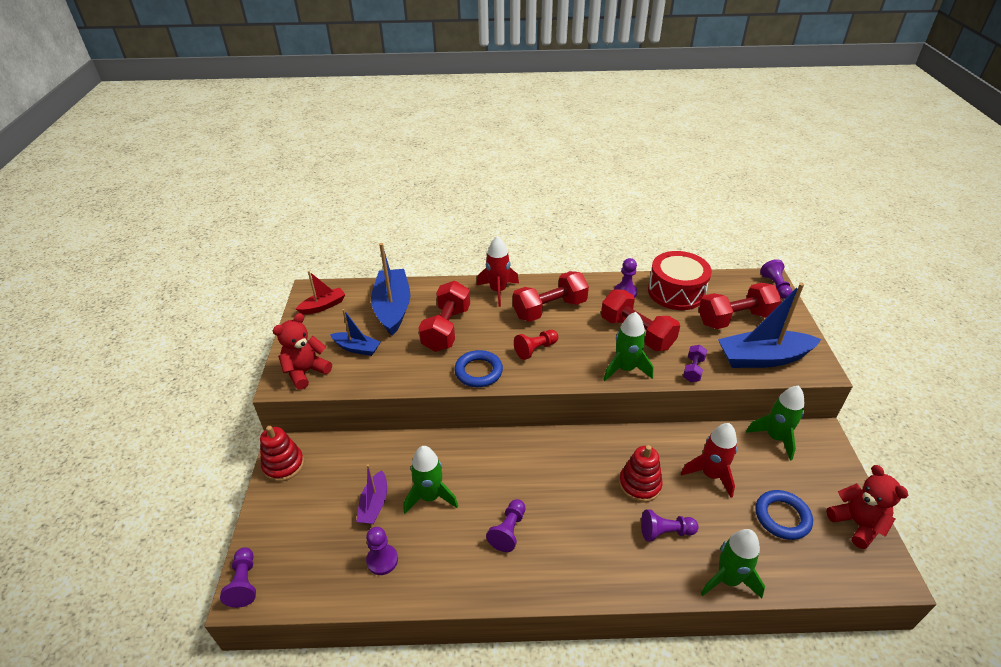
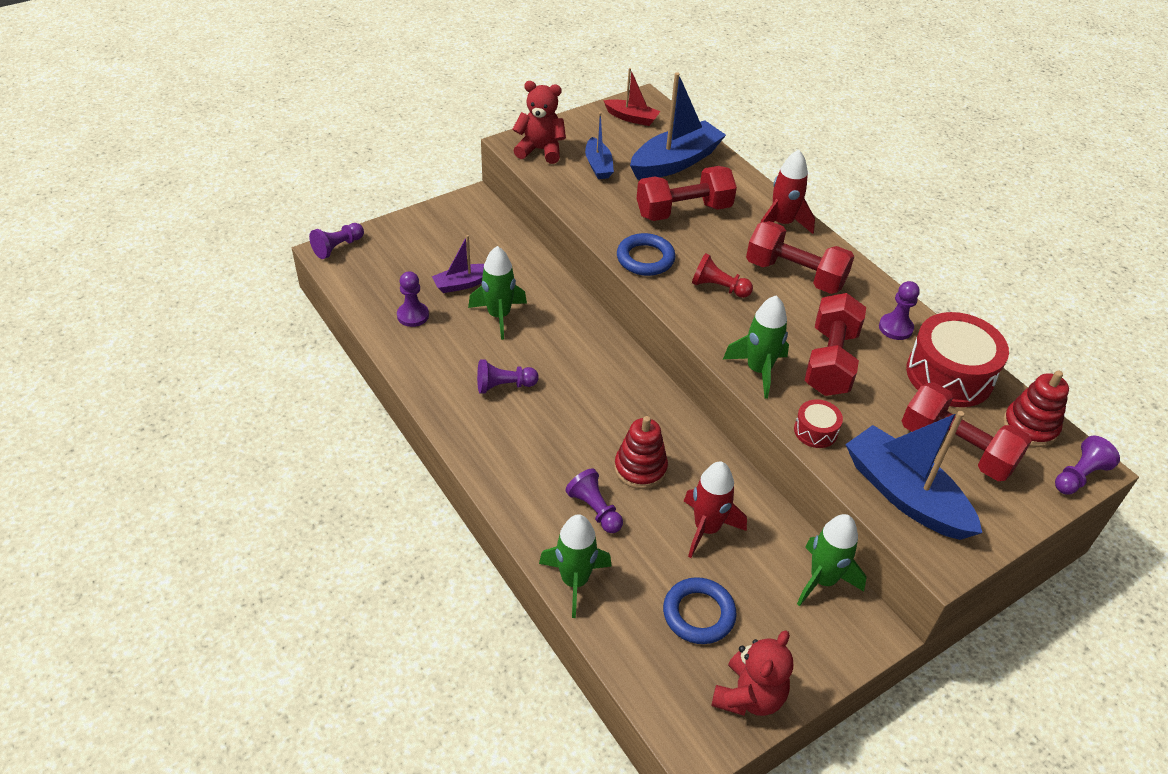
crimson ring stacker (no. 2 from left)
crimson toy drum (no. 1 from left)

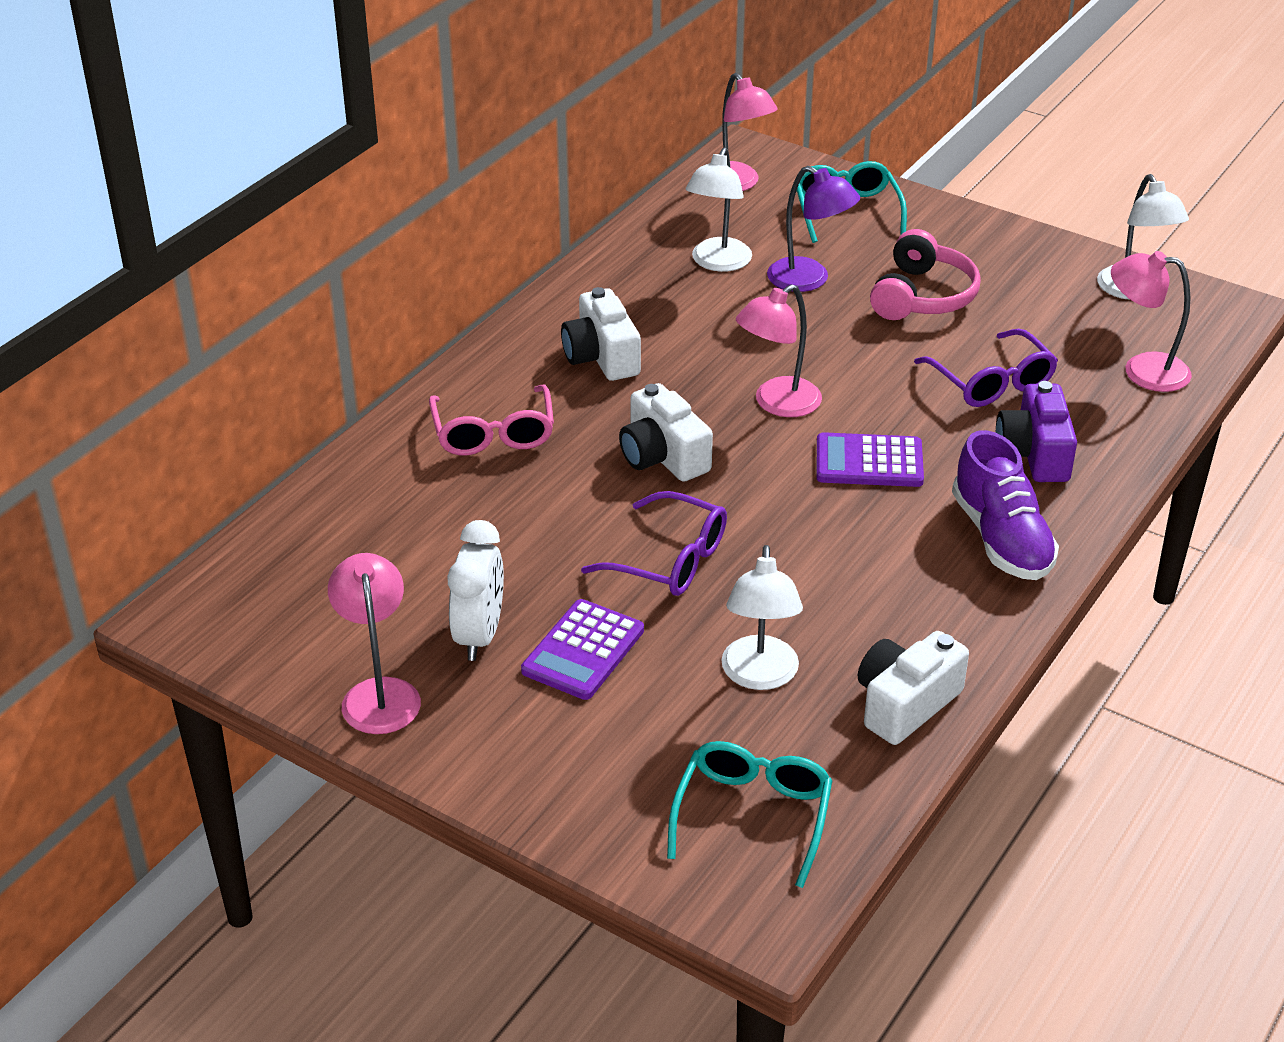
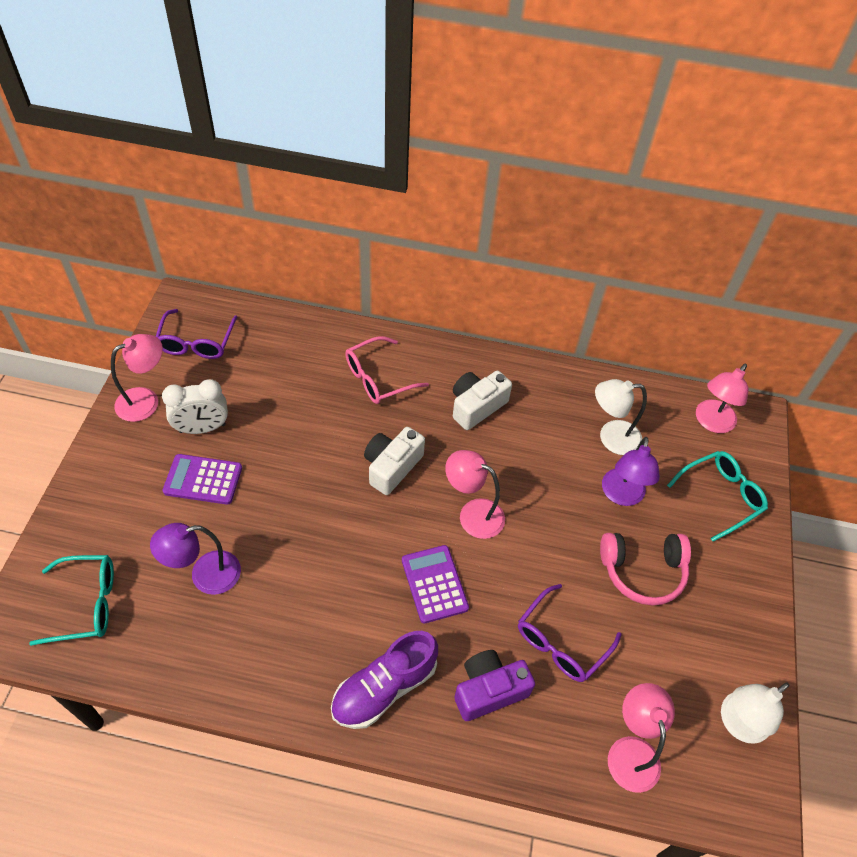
purple eyeglasses (no. 1 from left)
purple reading lamp (no. 1 from left)
pure white camera (no. 3 from left in the first image)

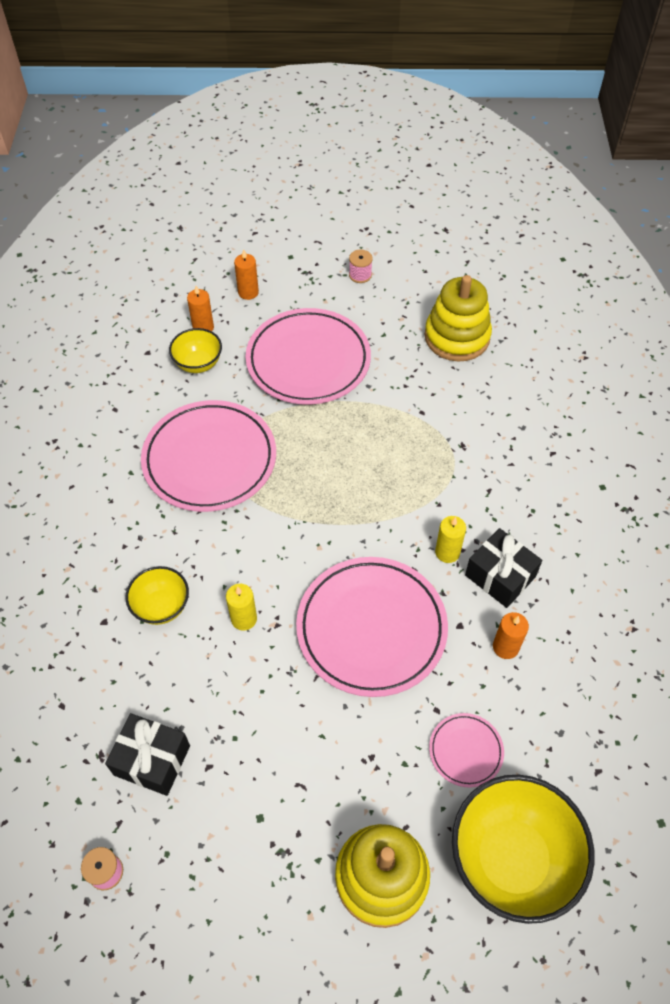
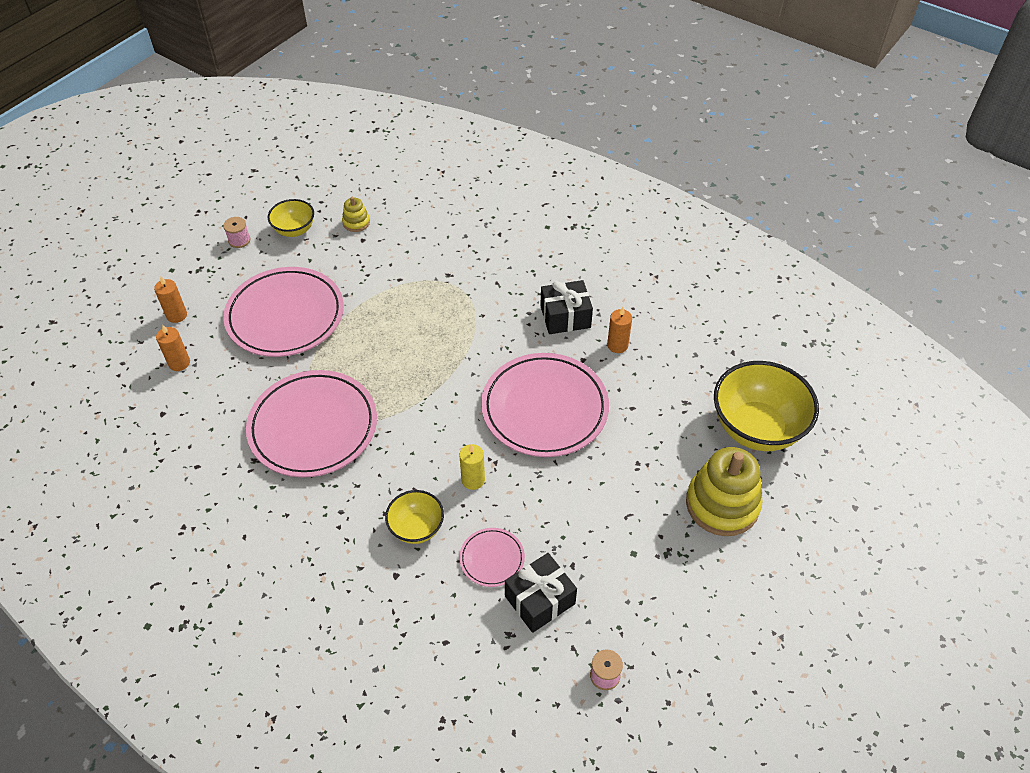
golden deep dish (no. 1 from left)
golden ring stacker (no. 1 from left)
pink flat dish (no. 3 from left)
golden candle (no. 2 from left in the first image)

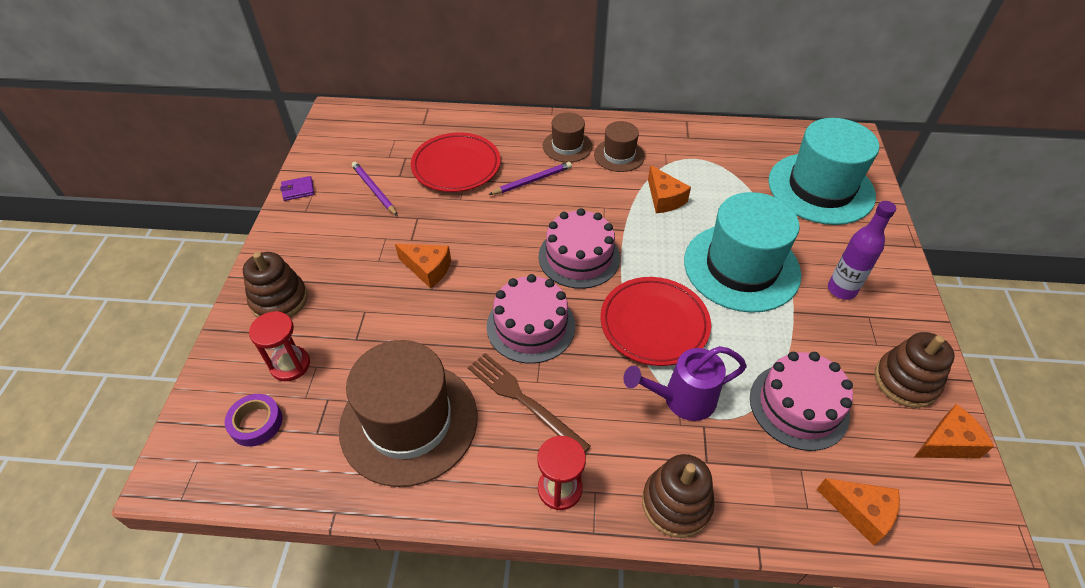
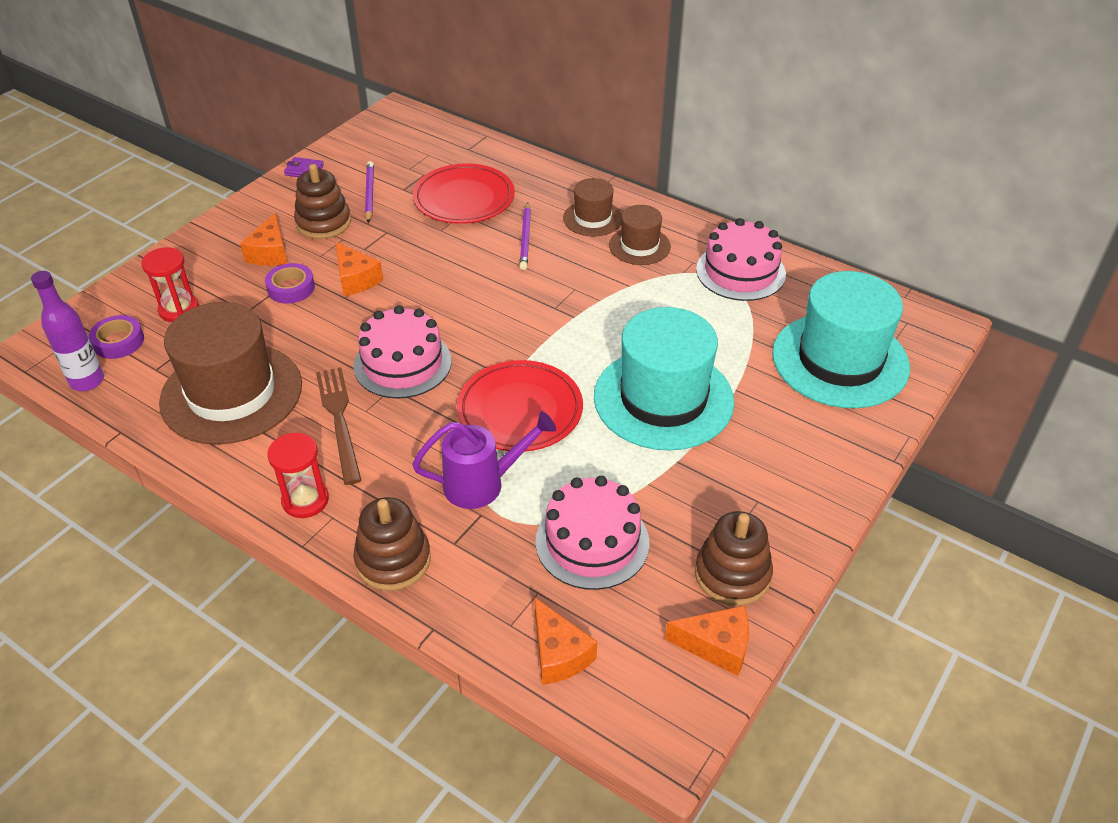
brown ring stacker (no. 1 from left)
purple pencil (no. 2 from left)
pink cake (no. 3 from left)
purple watering can
orange cheese wedge (no. 1 from left)
purple flask
purple roll of tape (no. 2 from left)

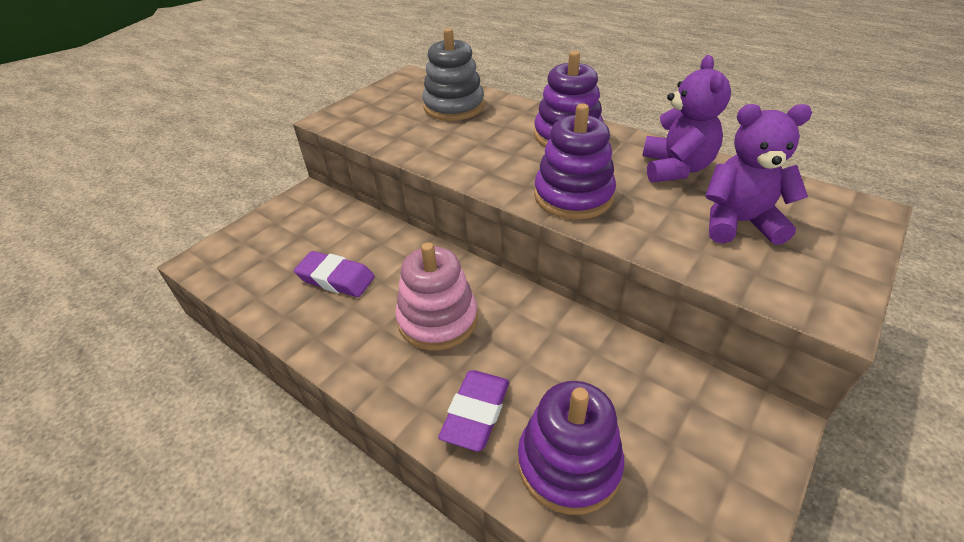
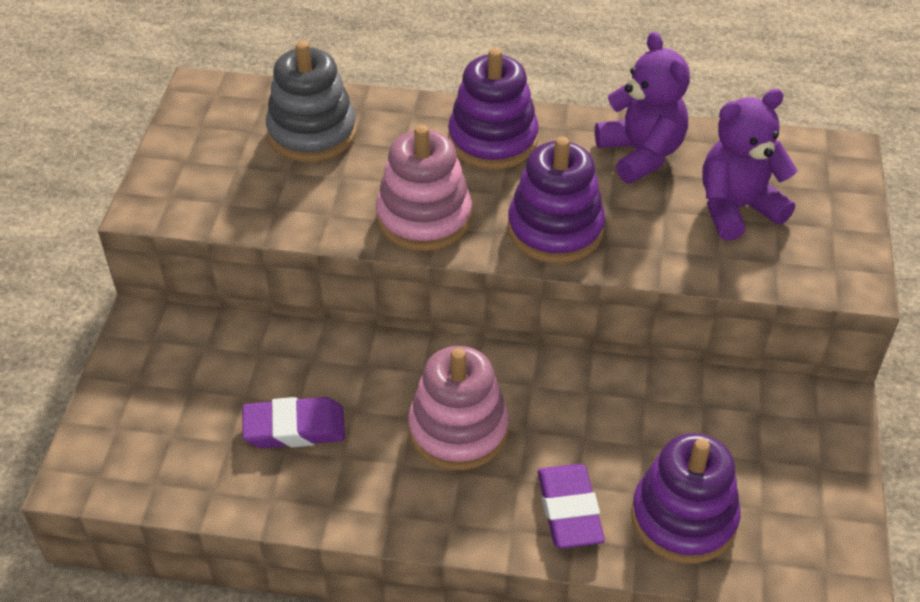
pink ring stacker (no. 1 from left)

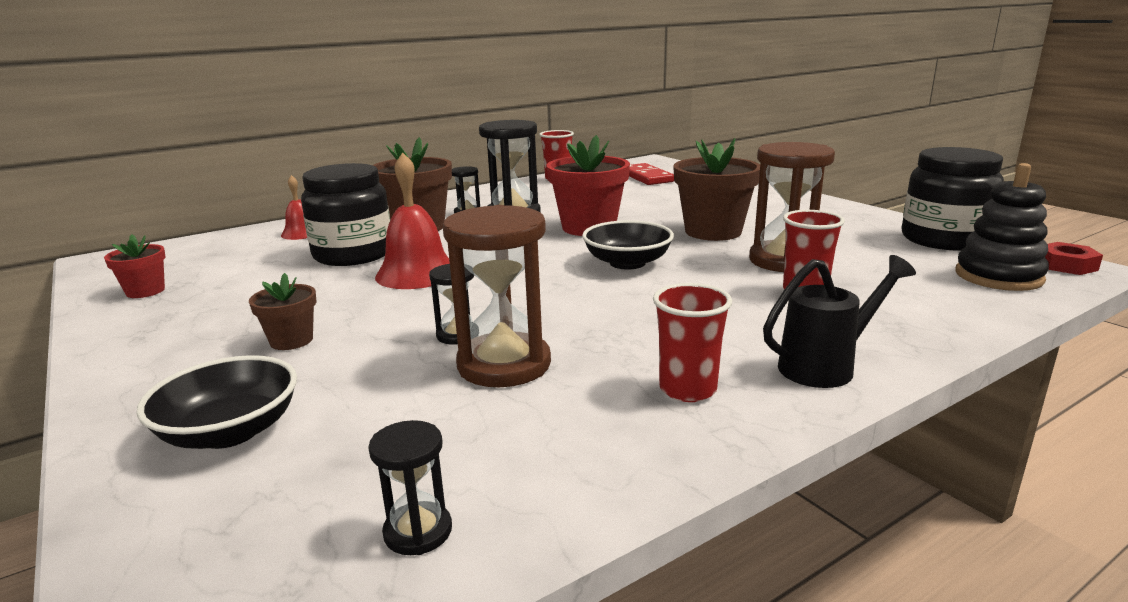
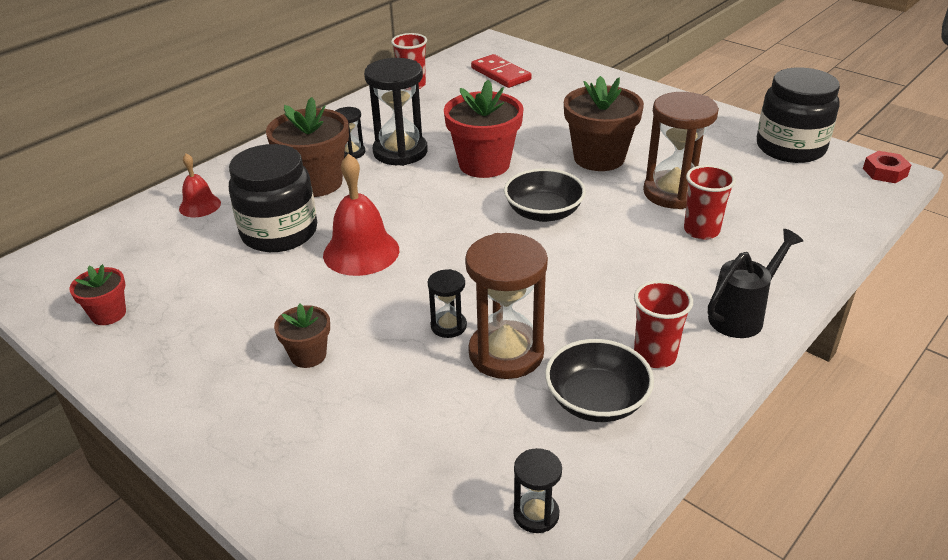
black deep dish (no. 2 from left)
black ring stacker

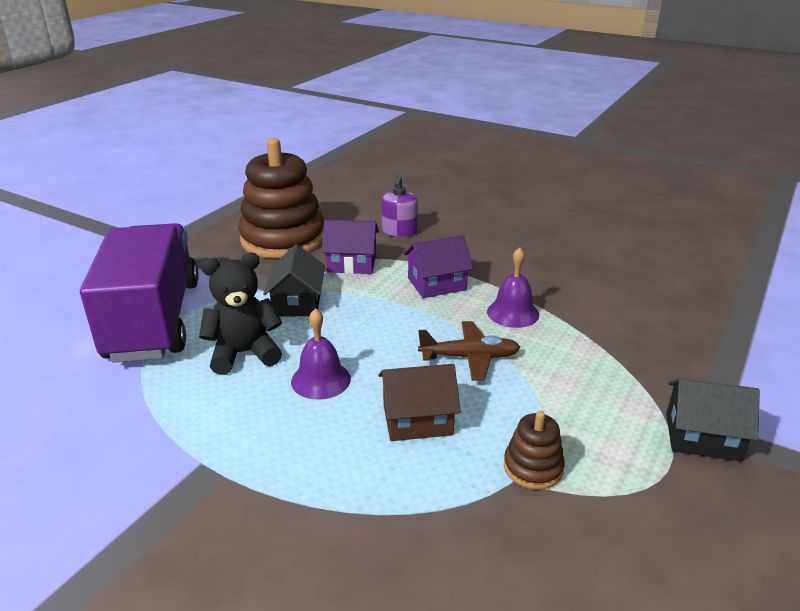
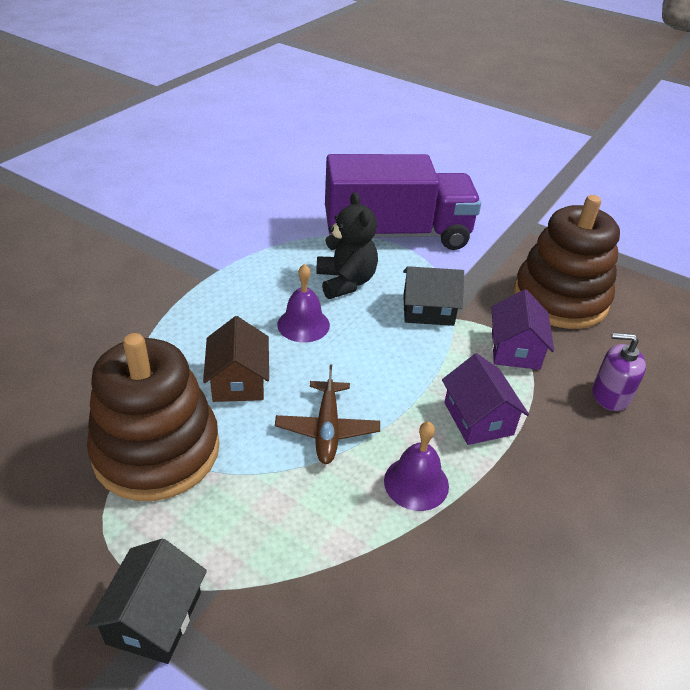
brown ring stacker (no. 1 from left)

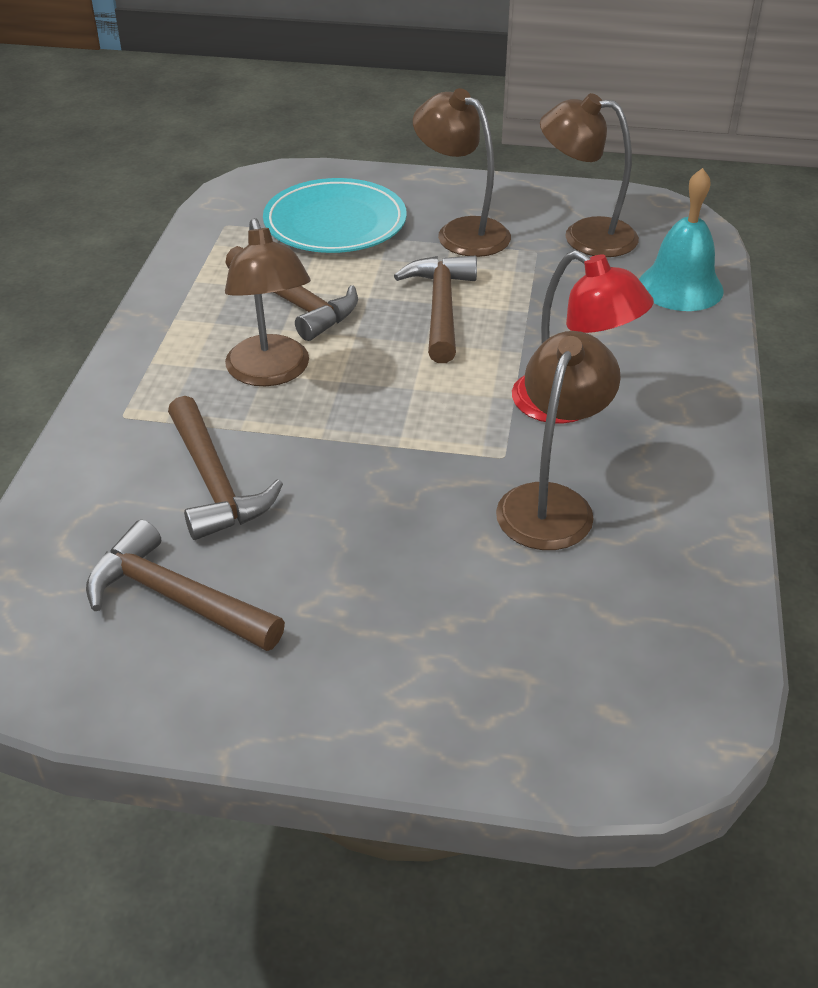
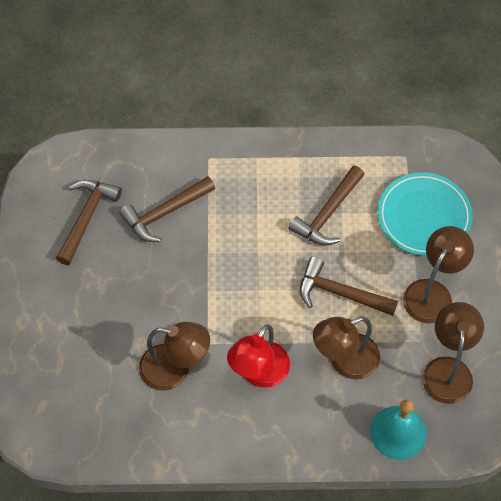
brown reading lamp (no. 2 from left)
brown hammer (no. 4 from left)

